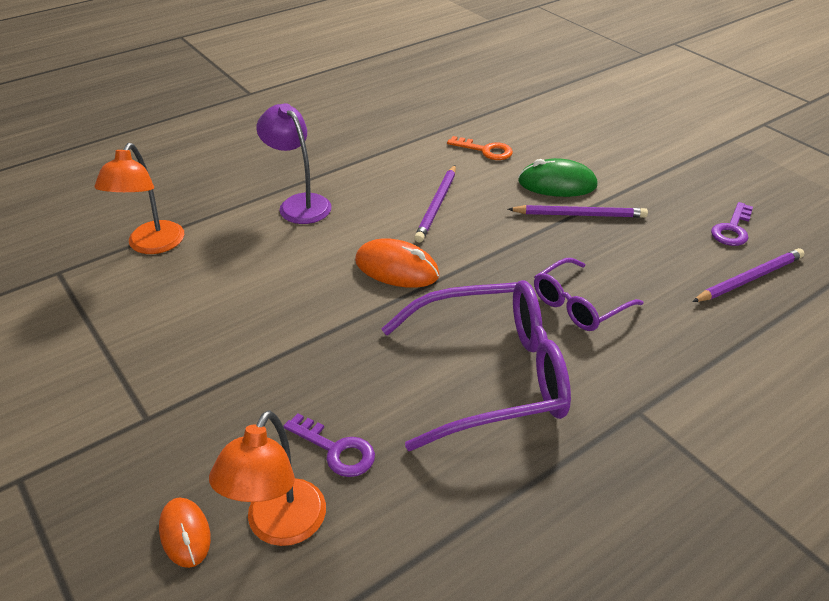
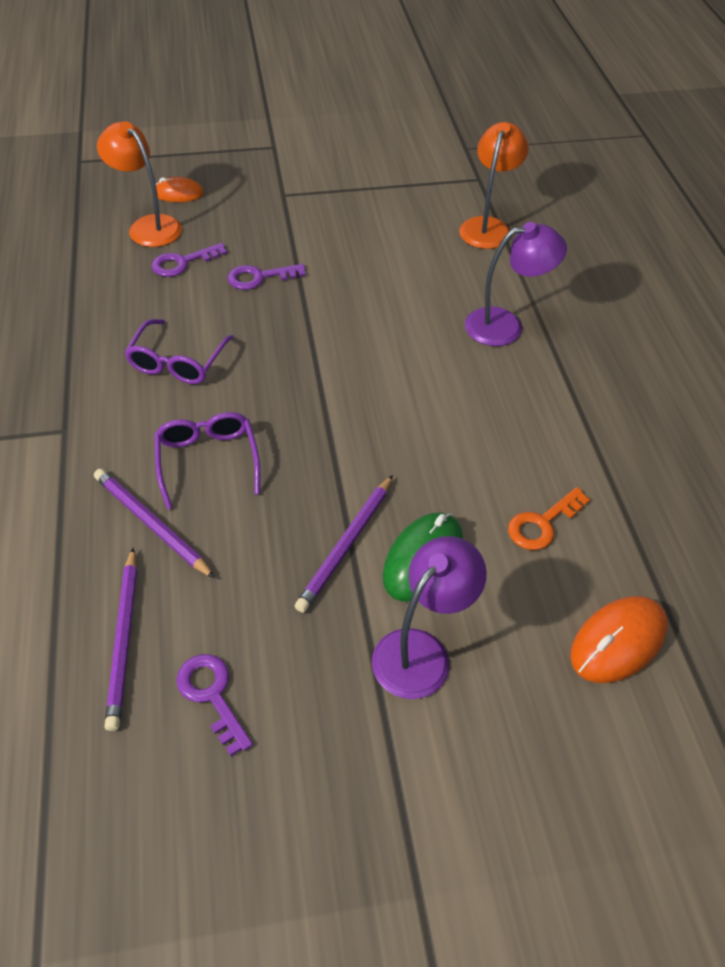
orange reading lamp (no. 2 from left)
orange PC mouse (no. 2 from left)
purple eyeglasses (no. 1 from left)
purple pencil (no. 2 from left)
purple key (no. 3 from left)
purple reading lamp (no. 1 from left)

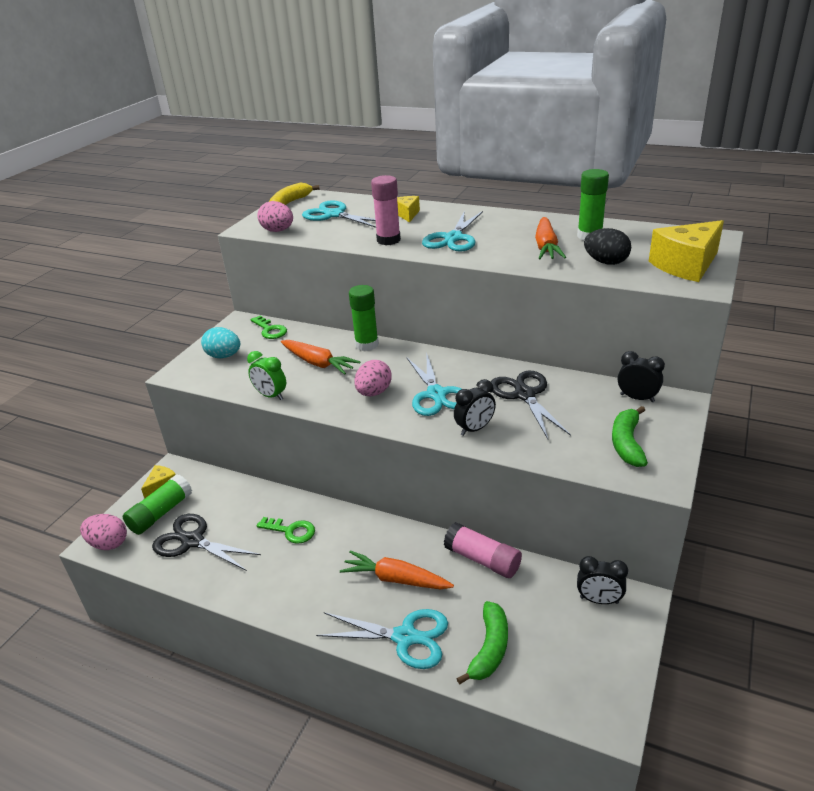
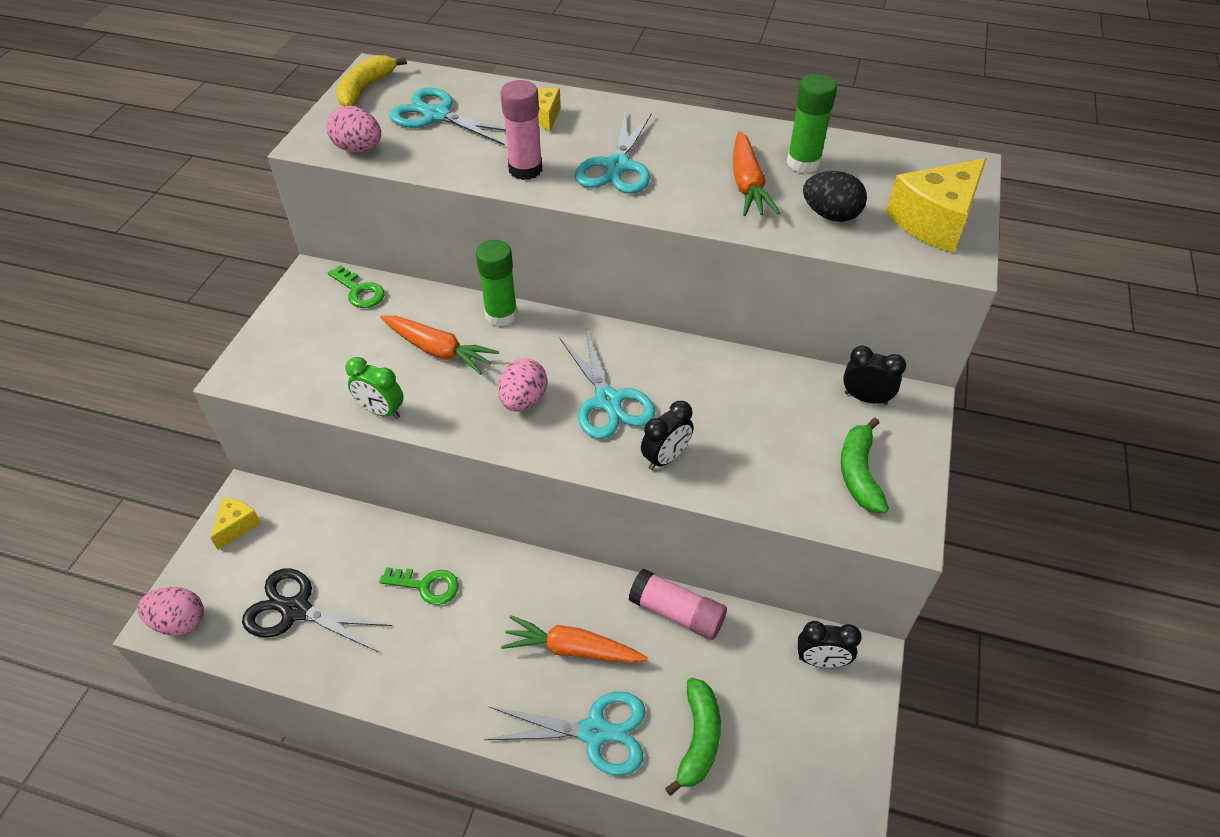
leaf-green glue (no. 1 from left in the first image)
turquoise toy egg
black pair of scissors (no. 2 from left in the first image)

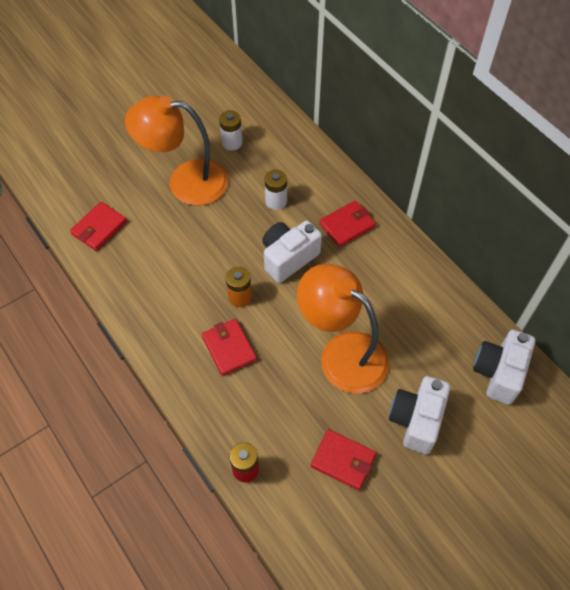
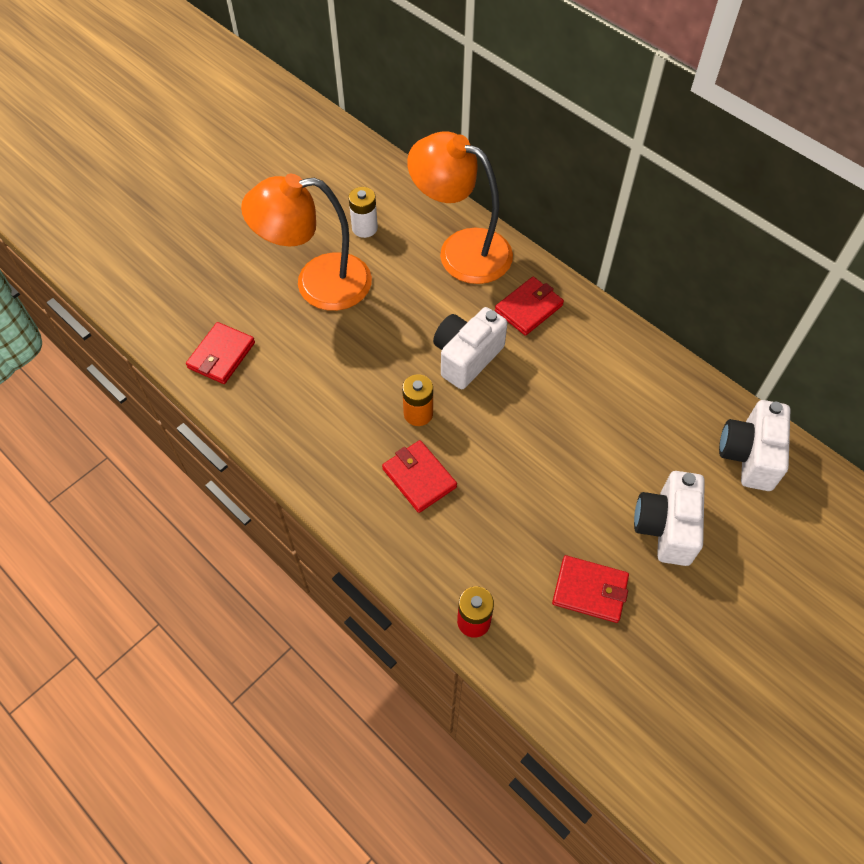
pure white battery (no. 2 from left in the first image)
orange reading lamp (no. 2 from left)

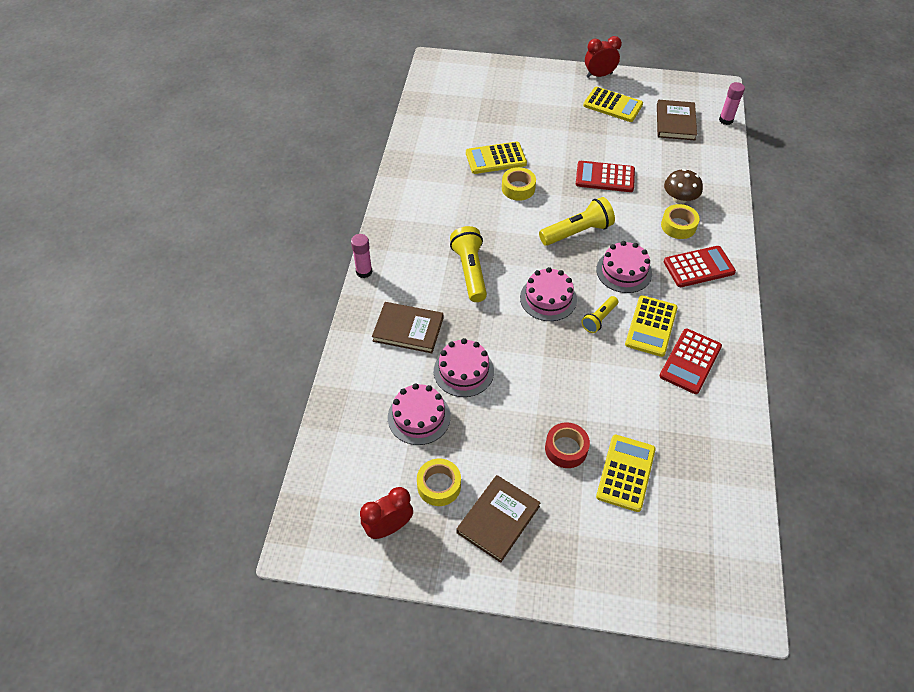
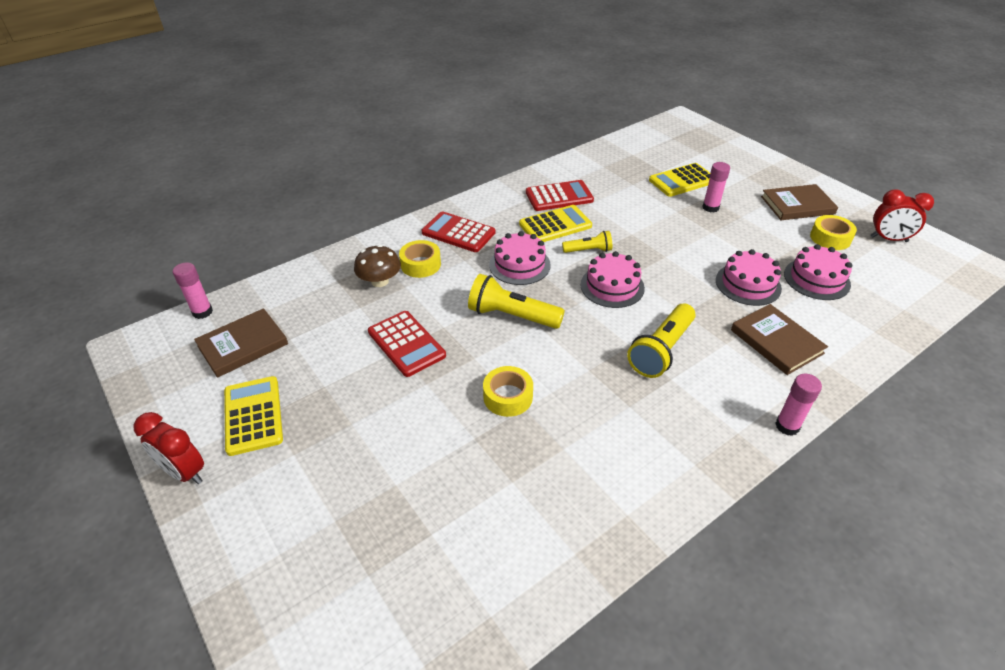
golden pocket calculator (no. 1 from left in the first image)
pink glue (no. 2 from left)

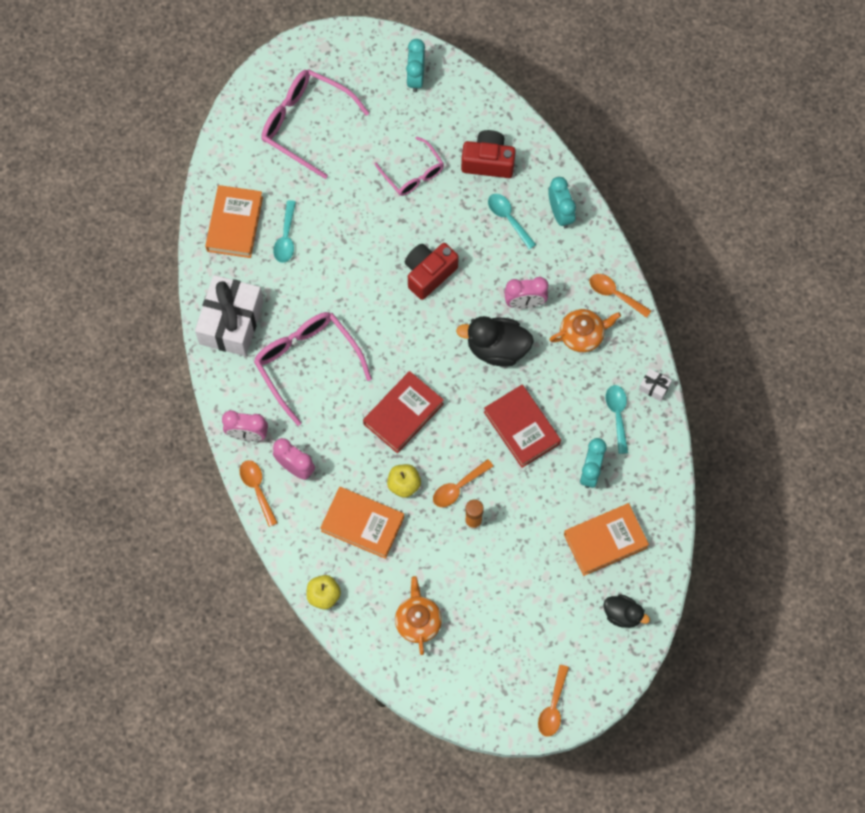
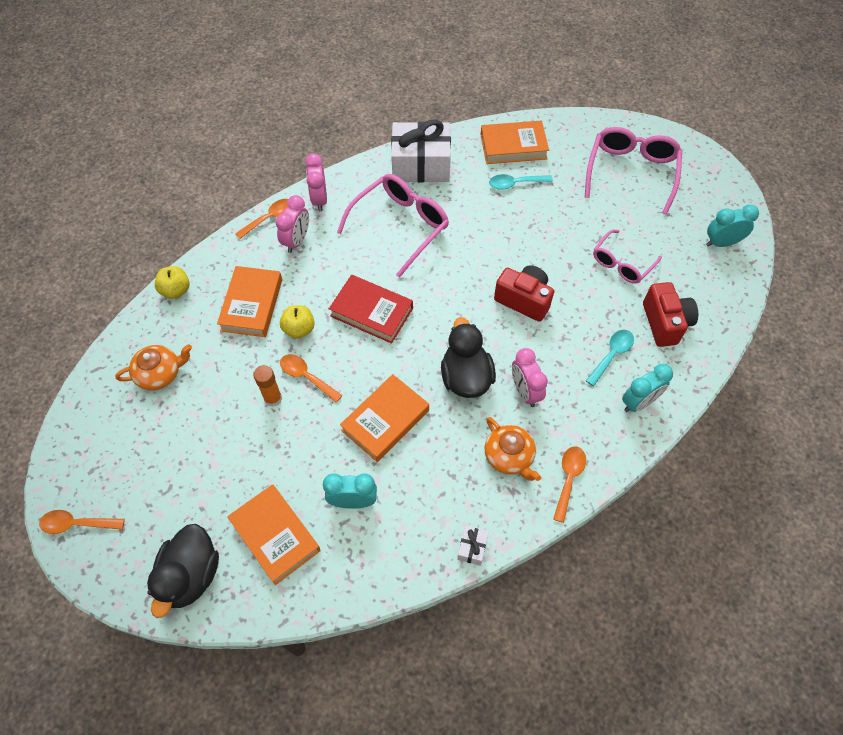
orange hardcover (no. 3 from left)
black duck (no. 1 from left)
turquoise teaspoon (no. 3 from left in the first image)

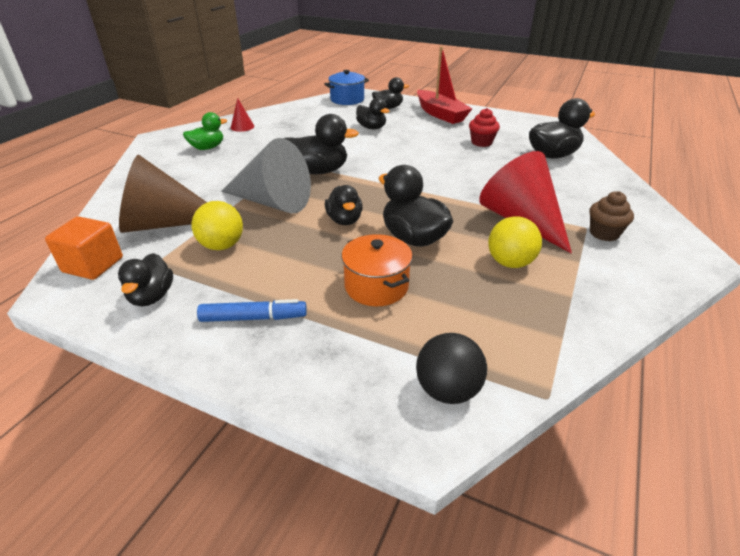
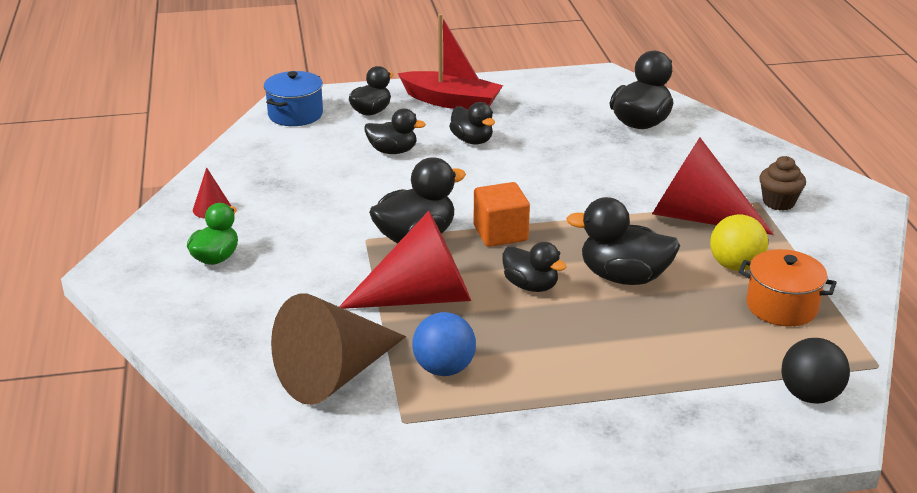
orange block
black duck (no. 4 from left)
royal blue sphere
royal blue marker pen
crimson cone (no. 2 from left)
orange cooking pot
crimson muffin

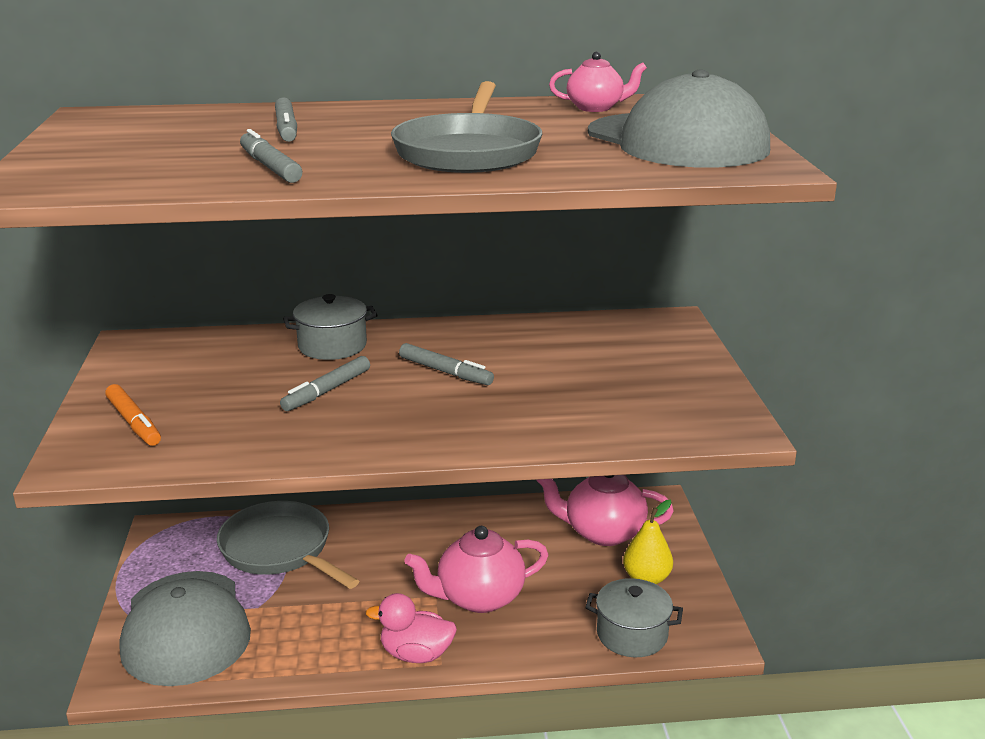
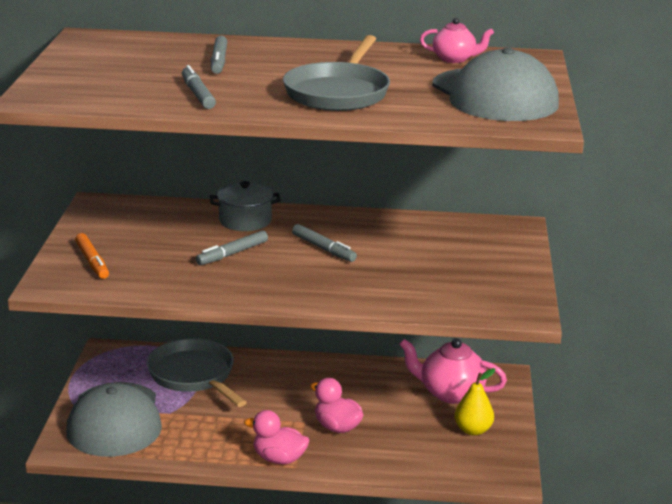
pink duck (no. 2 from left)
grey cooking pot (no. 2 from left in the first image)

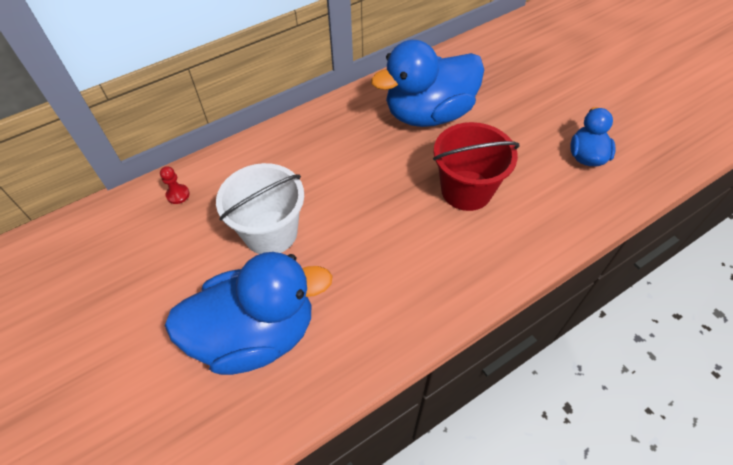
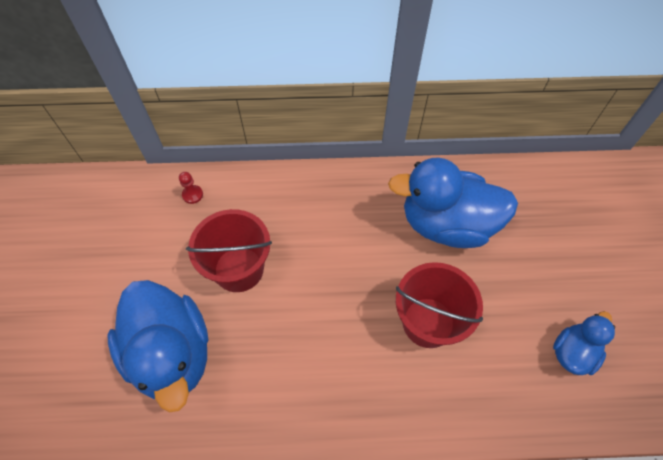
royal blue duck (no. 1 from left)
crimson pail (no. 1 from left)

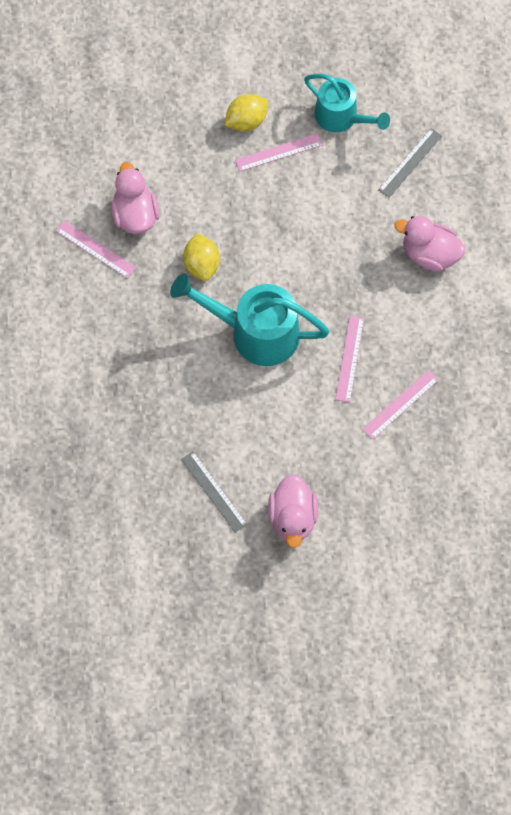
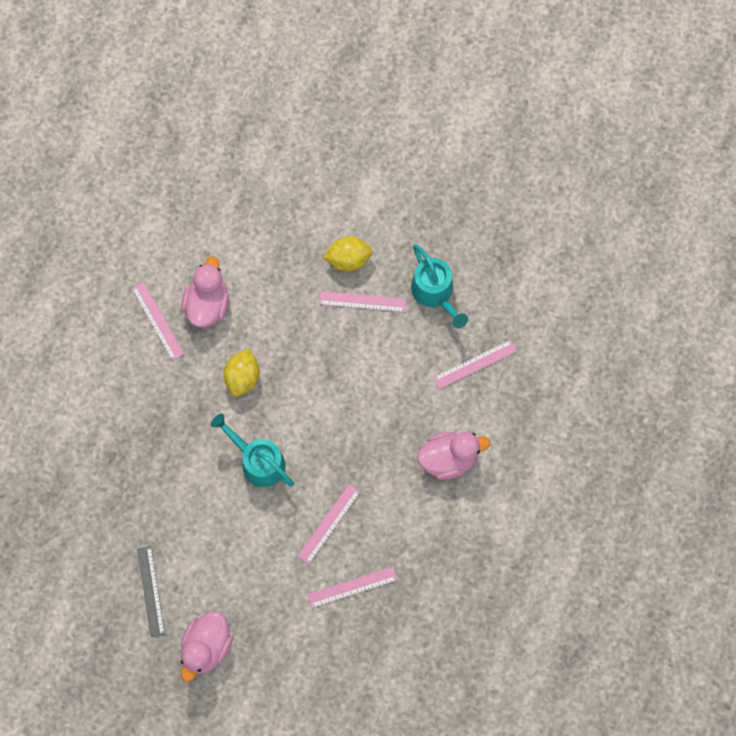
turquoise watering can (no. 1 from left)
pink measuring stick (no. 5 from left)
pink duck (no. 3 from left)

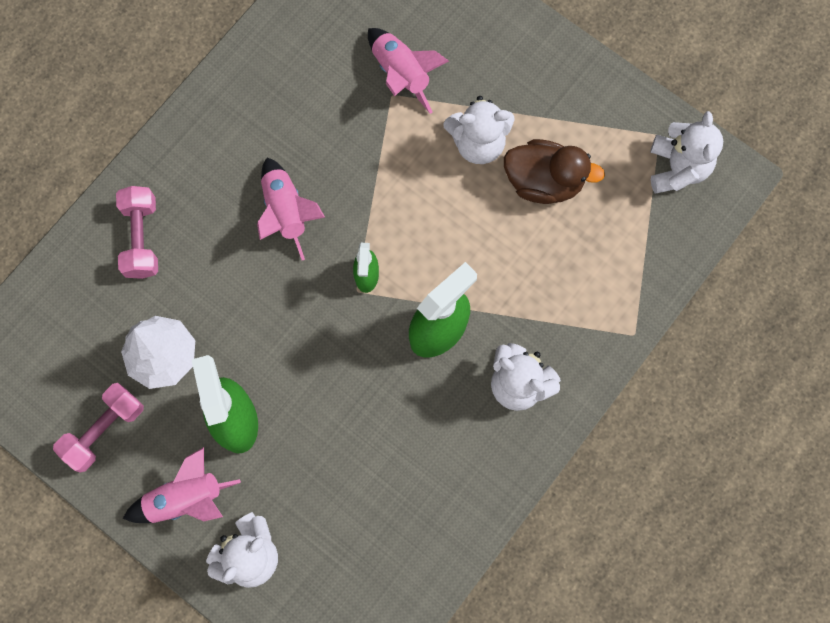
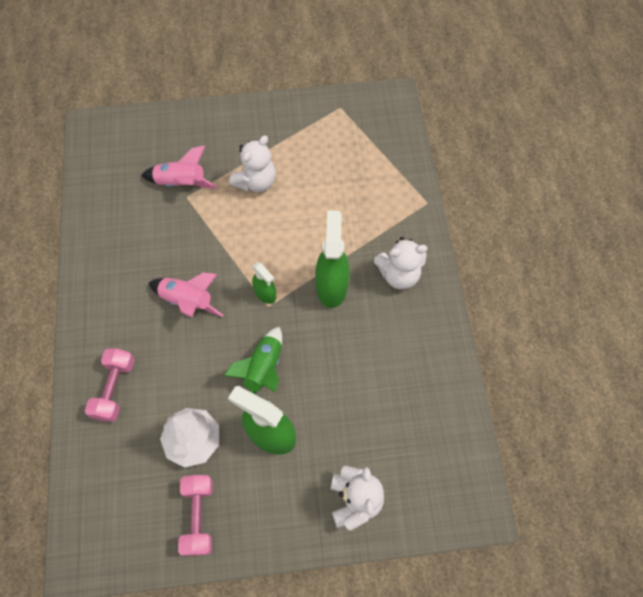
pink dumbbell (no. 1 from left)
pink spaceship (no. 1 from left in the first image)
brown duck
pure white teddy bear (no. 4 from left in the first image)
leaf-green spaceship

